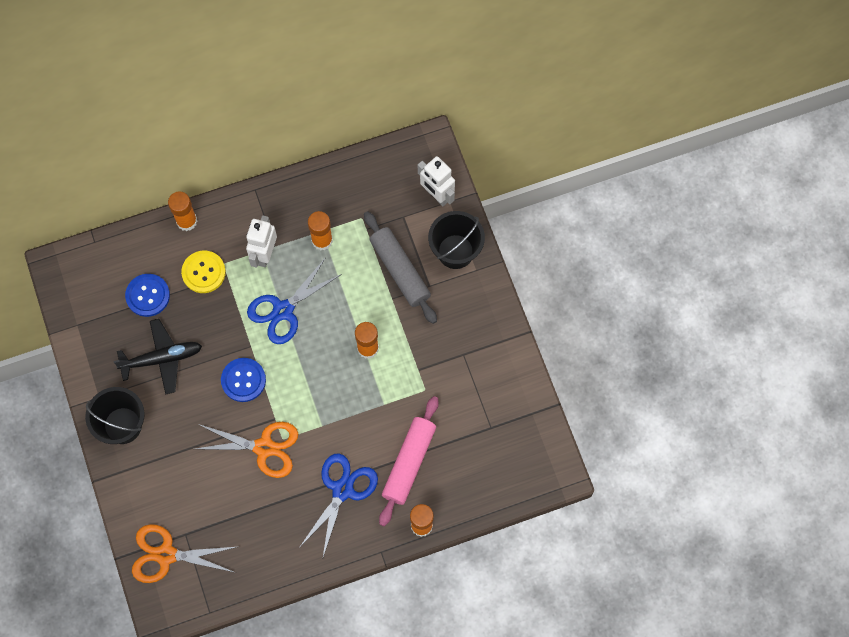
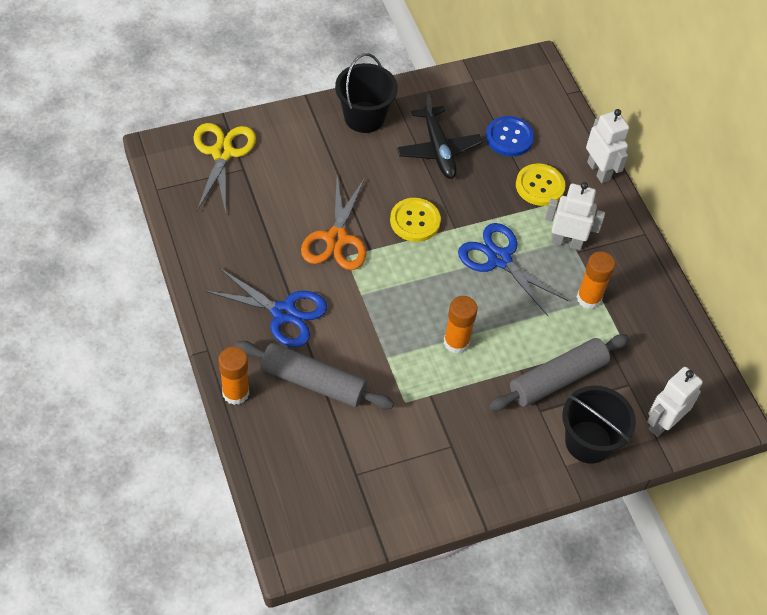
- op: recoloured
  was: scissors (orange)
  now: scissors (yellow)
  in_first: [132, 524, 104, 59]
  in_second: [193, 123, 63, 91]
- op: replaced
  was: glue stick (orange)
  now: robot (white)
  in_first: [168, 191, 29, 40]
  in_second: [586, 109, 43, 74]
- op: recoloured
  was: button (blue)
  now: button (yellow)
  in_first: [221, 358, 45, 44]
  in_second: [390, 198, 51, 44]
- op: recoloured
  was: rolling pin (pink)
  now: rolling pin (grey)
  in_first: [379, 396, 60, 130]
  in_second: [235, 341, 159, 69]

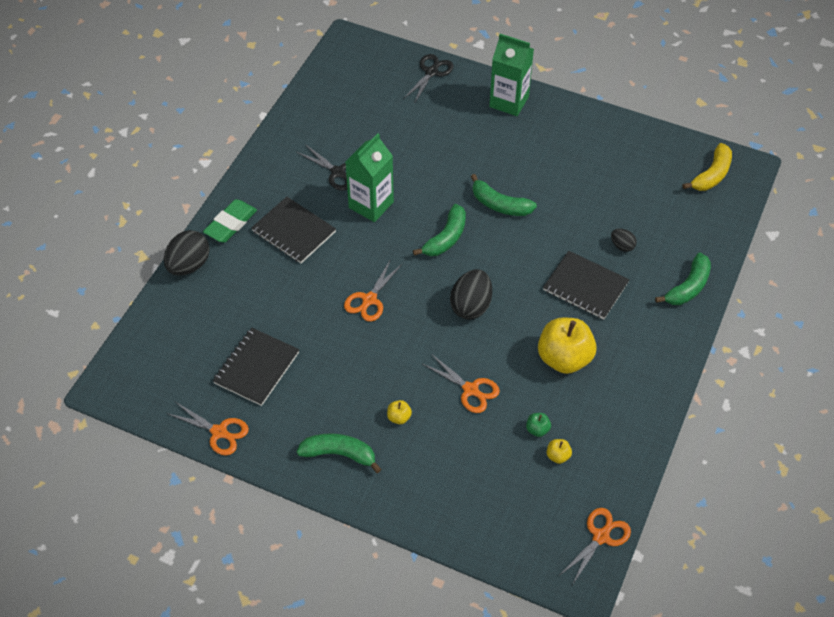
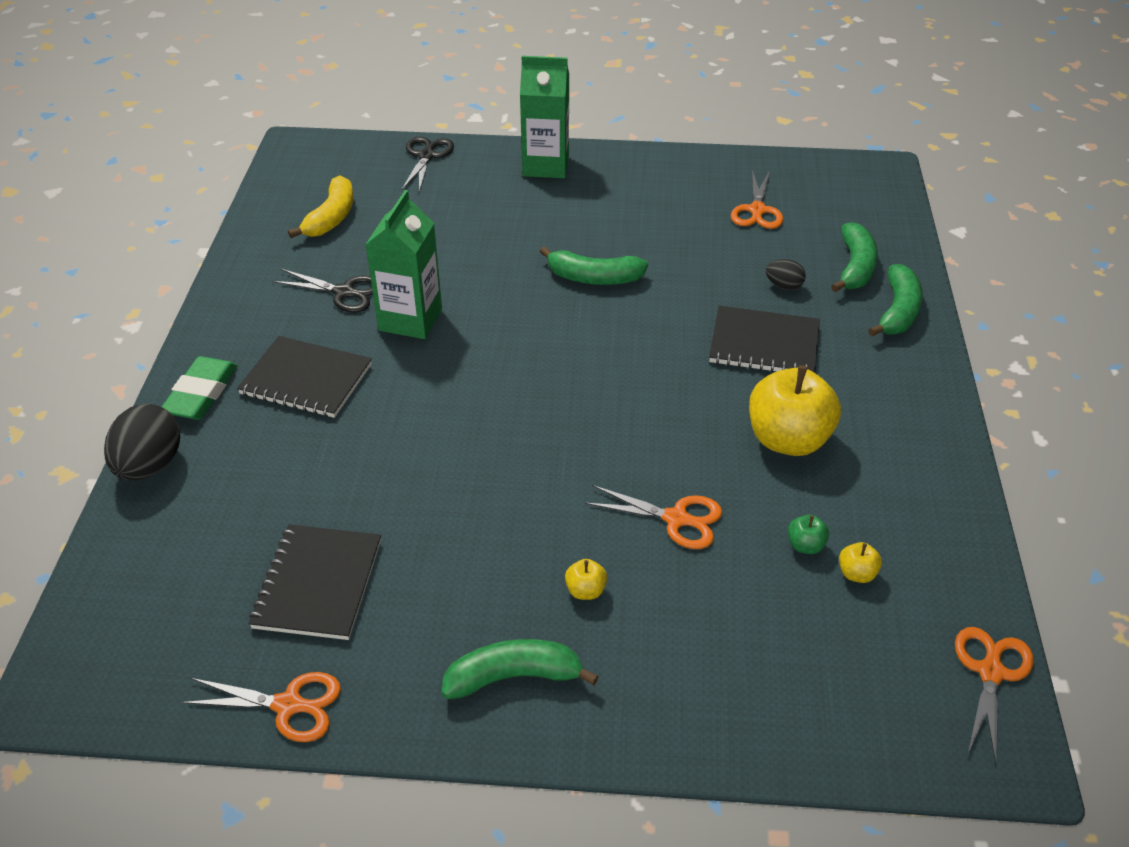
- op: moved
  was: scissors (orange)
  in_first: [344, 259, 58, 63]
  in_second: [731, 170, 52, 59]
- op: moved
  was: banana (green)
  in_first: [413, 204, 53, 52]
  in_second: [831, 222, 47, 70]
- op: removed
  was: egg (black)
  in_first: [450, 269, 42, 51]
- op: moved
  was: banana (yellow)
  in_first: [682, 143, 50, 48]
  in_second: [288, 175, 66, 63]

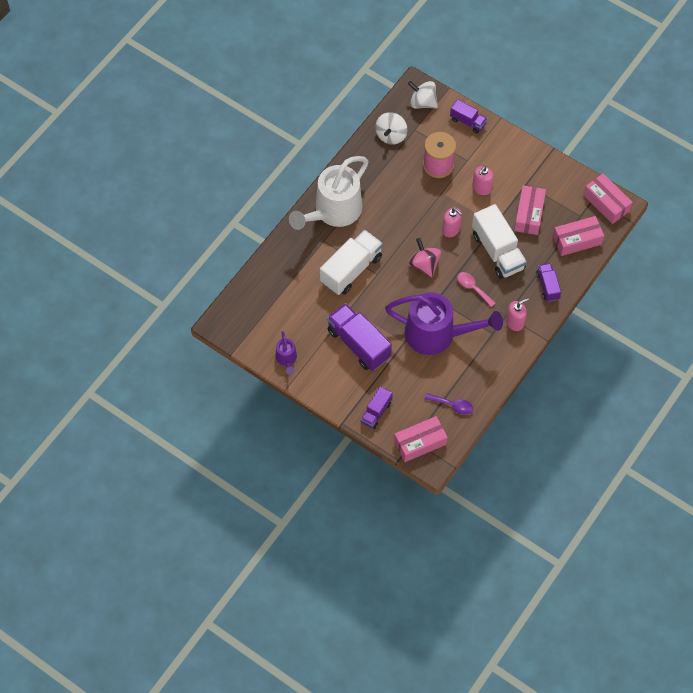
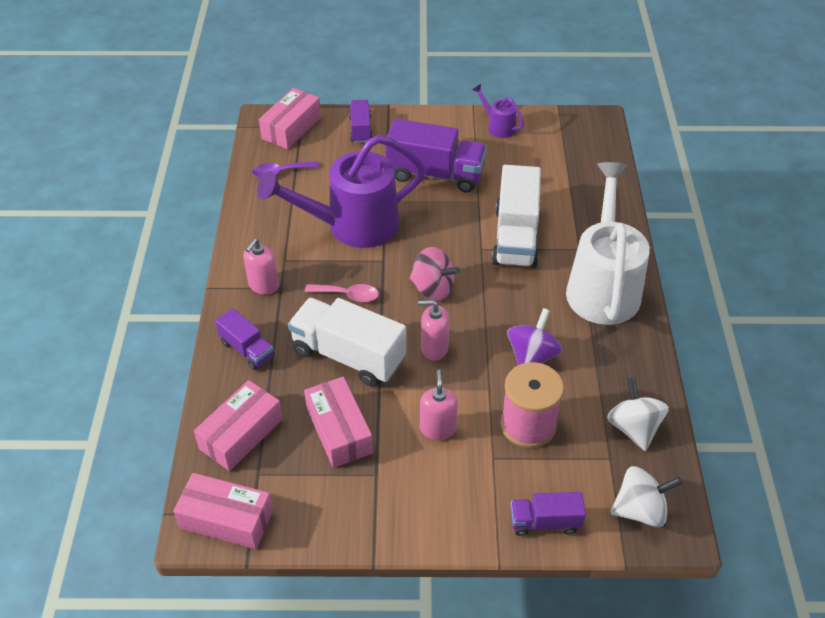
- op: added
  now: spinning top (purple)
  in_second: [507, 308, 55, 57]

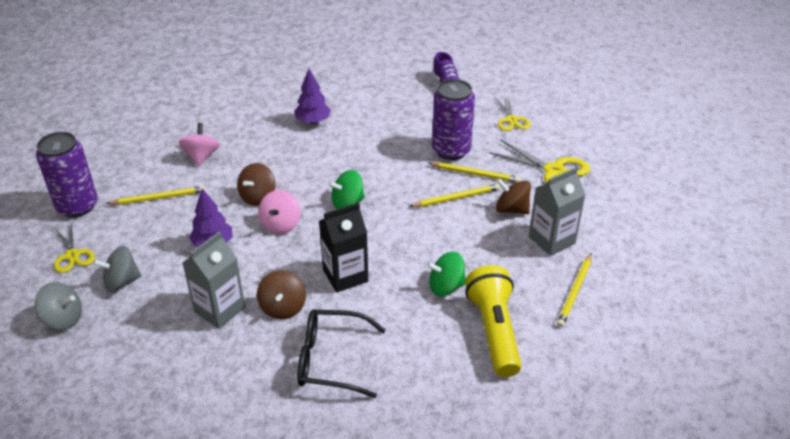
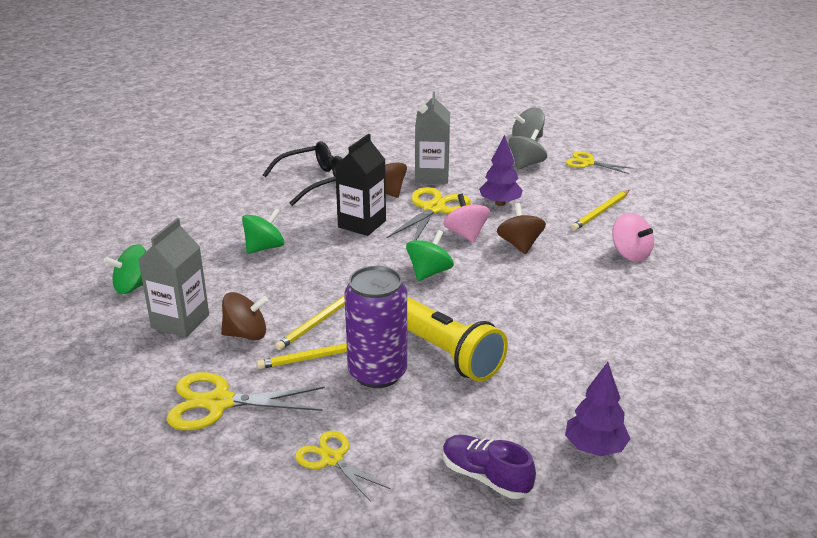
- op: removed
  was: can (purple)
  in_first: [36, 132, 62, 85]
- op: moved
  was: tree (purple)
  in_first: [294, 69, 37, 55]
  in_second: [565, 362, 65, 94]
- op: moved
  was: flashlight (yellow)
  in_first: [465, 265, 56, 112]
  in_second: [407, 297, 101, 85]
- op: replaced
  was: pencil (yellow)
  now: spinning top (green)
  in_first: [557, 253, 35, 74]
  in_second: [104, 244, 42, 50]
- op: added
  now: scissors (yellow)
  in_second: [386, 187, 85, 54]

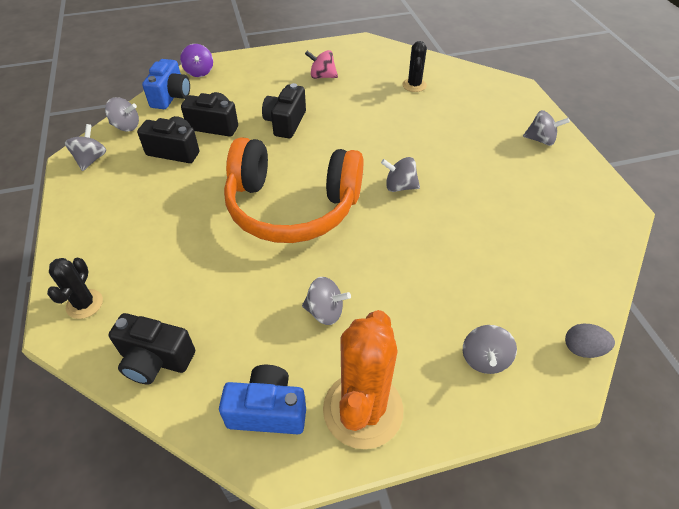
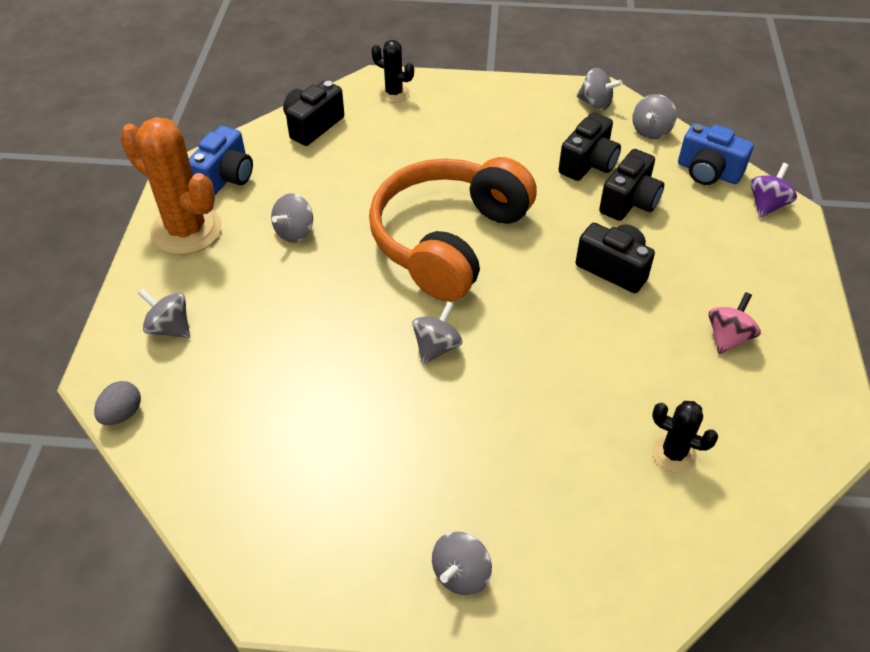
- op: turned
  was: spinning top (purple)
  in_first: [180, 44, 33, 33]
  in_second: [750, 163, 47, 55]
  clockwise: 120

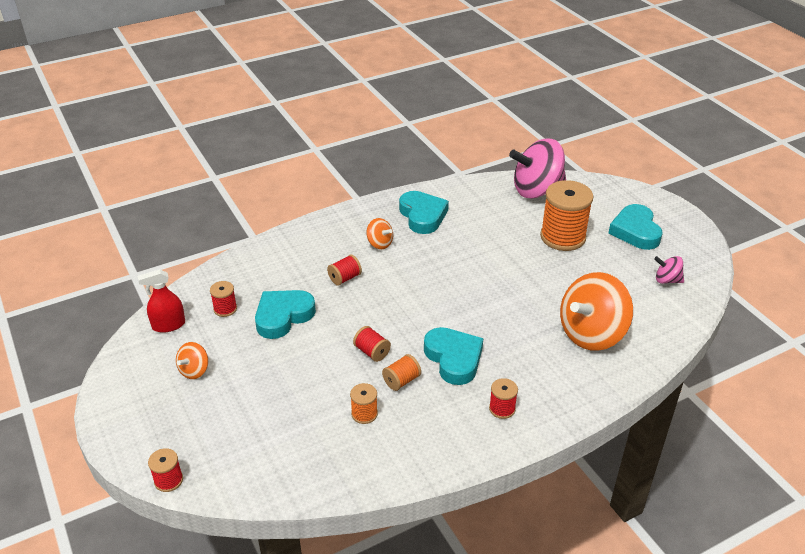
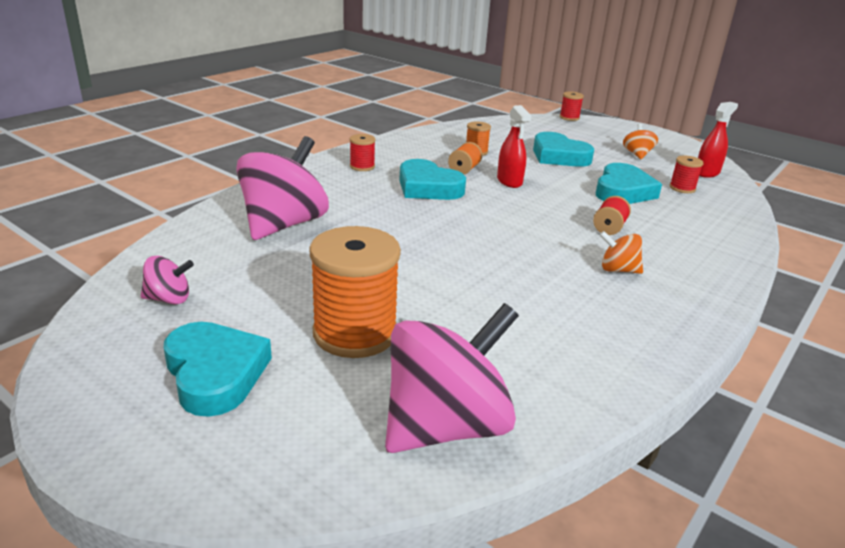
- op: replaced
  was: spool (red)
  now: spray bottle (red)
  in_first: [353, 326, 38, 36]
  in_second: [497, 105, 34, 83]
- op: moved
  was: heart (turquoise)
  in_first: [399, 191, 50, 43]
  in_second: [533, 132, 61, 35]
- op: recoloured
  was: spinning top (orange)
  now: spinning top (pink)
  in_first: [560, 272, 73, 79]
  in_second: [236, 136, 93, 104]

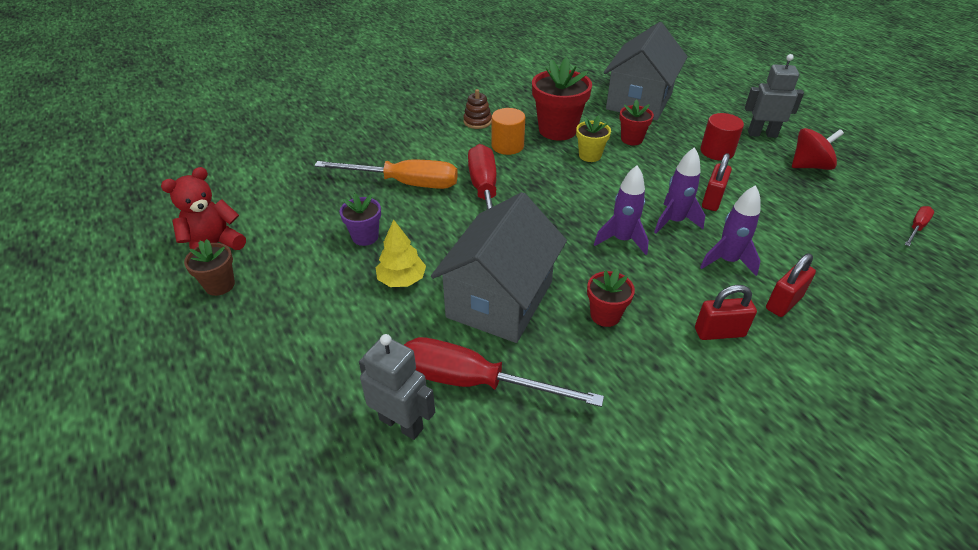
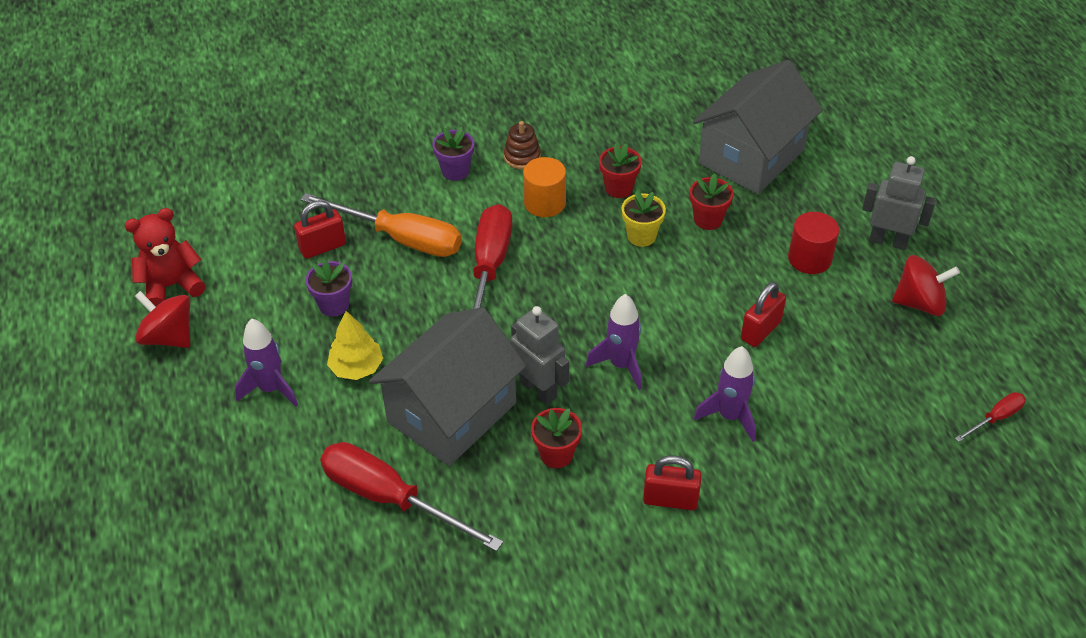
- op: replaced
  was: flower pot (brown)
  now: spinning top (red)
  in_first: [184, 239, 51, 57]
  in_second: [135, 291, 55, 57]
- op: moved
  was: robot (grey)
  in_first: [359, 334, 76, 106]
  in_second: [510, 306, 59, 98]
- op: resized
  was: flower pot (red)
  in_first: [532, 57, 60, 84]
  in_second: [599, 142, 43, 56]
  ratio: 0.56
- op: moved
  was: rocket (purple)
  in_first: [654, 147, 51, 87]
  in_second: [235, 319, 63, 88]
- op: moved
  was: padlock (red)
  in_first: [766, 253, 50, 64]
  in_second: [294, 200, 52, 59]
- op: added
  now: flower pot (purple)
  in_second: [432, 127, 42, 54]

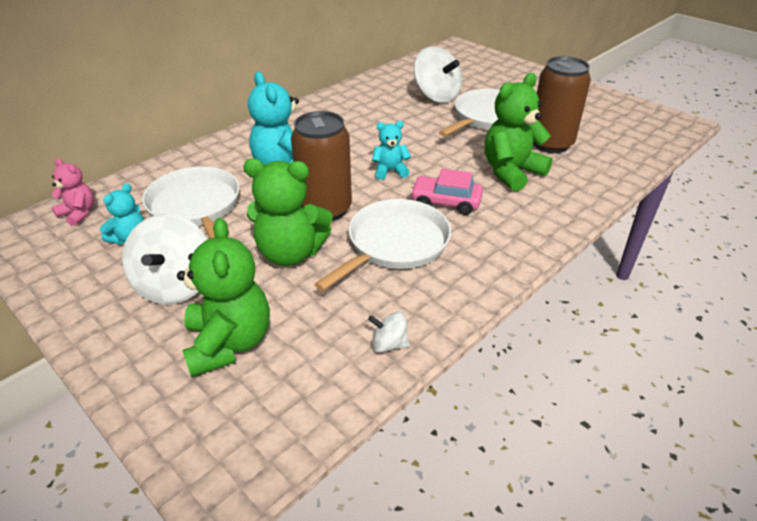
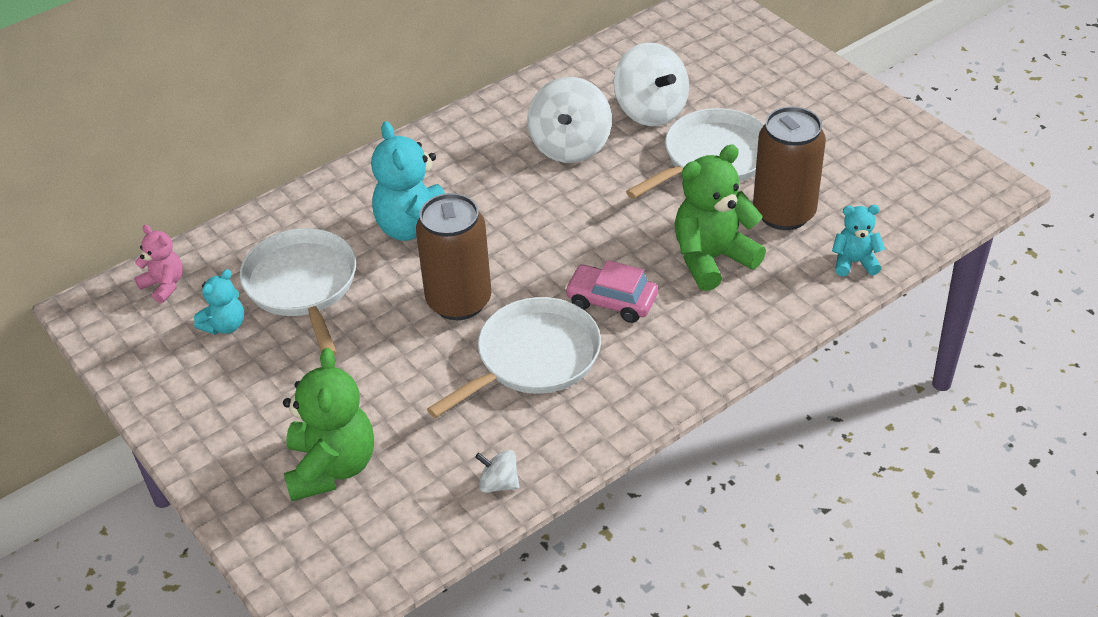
- op: moved
  was: spinning top (white)
  in_first: [122, 214, 85, 91]
  in_second: [527, 77, 85, 86]
- op: removed
  was: teddy bear (green)
  in_first: [243, 158, 90, 108]
- op: moved
  was: teddy bear (turquoise)
  in_first: [372, 121, 39, 59]
  in_second: [832, 205, 53, 71]

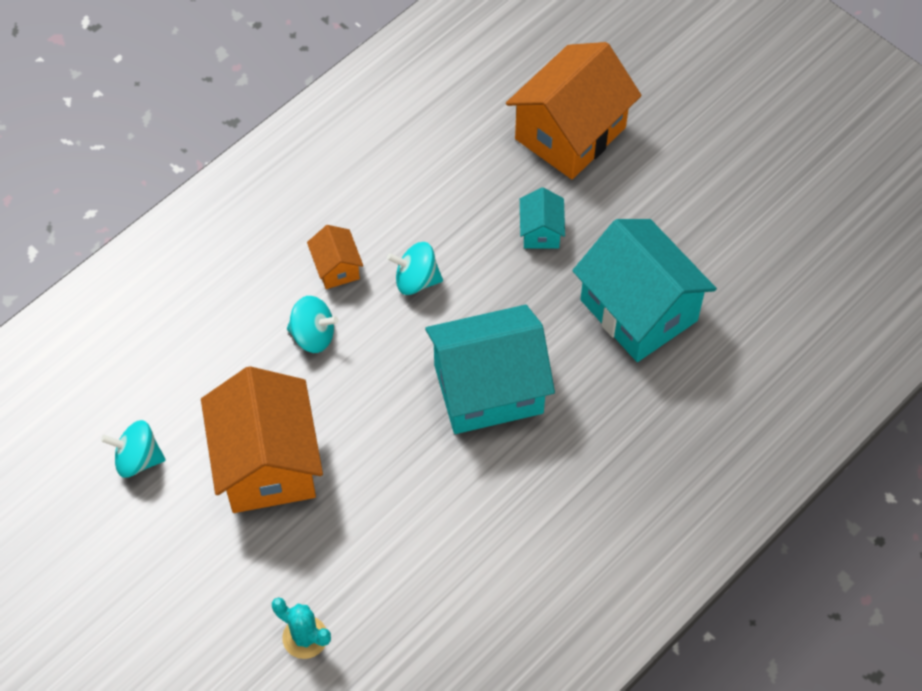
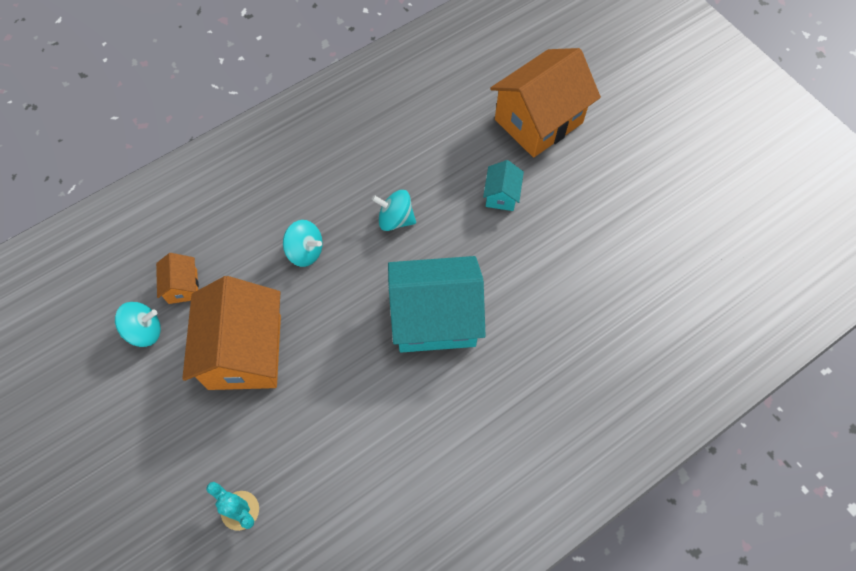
- op: turned
  was: spinning top (turquoise)
  in_first: [101, 420, 65, 58]
  in_second: [115, 302, 46, 45]
  clockwise: 150
- op: moved
  was: house (orange)
  in_first: [307, 225, 56, 64]
  in_second: [156, 253, 43, 51]
- op: removed
  was: house (turquoise)
  in_first: [572, 219, 145, 143]

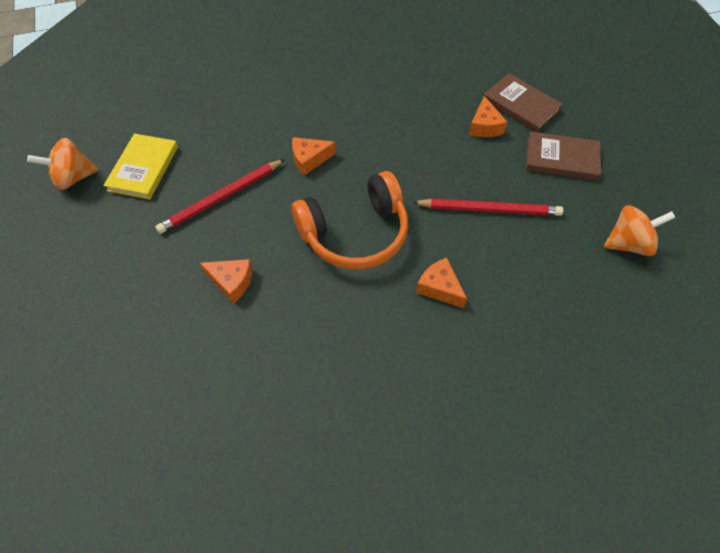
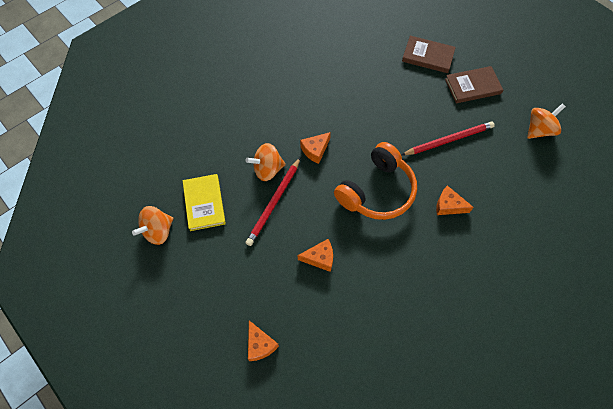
- op: moved
  was: cheese (orange)
  in_first: [469, 96, 39, 41]
  in_second: [248, 320, 31, 41]
- op: added
  now: spinning top (orange)
  in_second: [246, 143, 40, 38]

